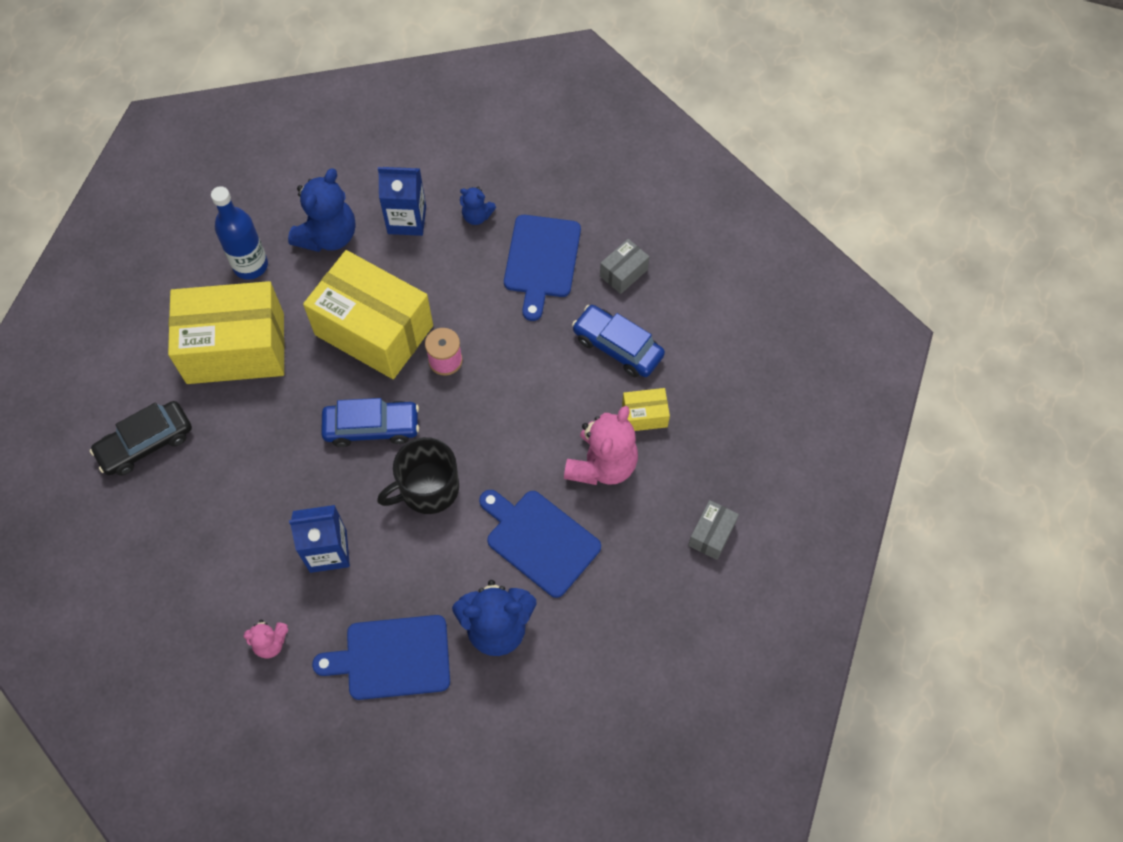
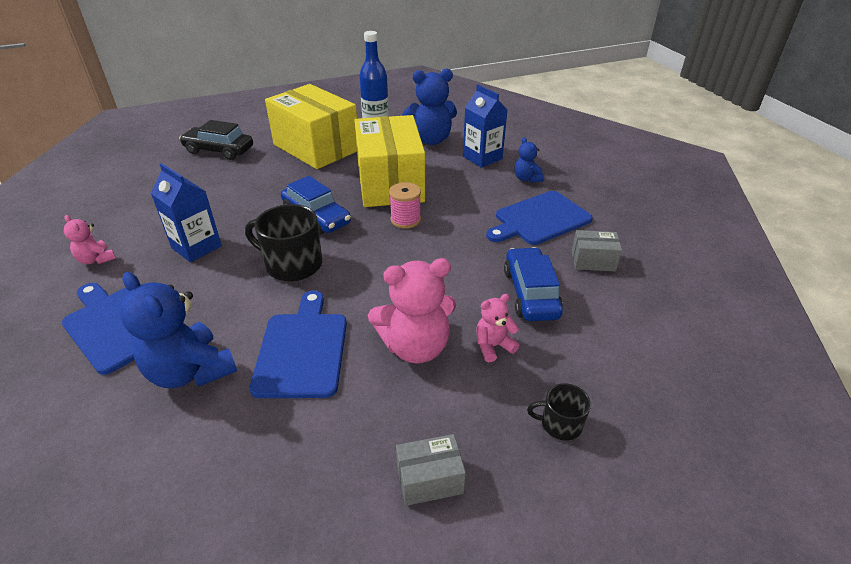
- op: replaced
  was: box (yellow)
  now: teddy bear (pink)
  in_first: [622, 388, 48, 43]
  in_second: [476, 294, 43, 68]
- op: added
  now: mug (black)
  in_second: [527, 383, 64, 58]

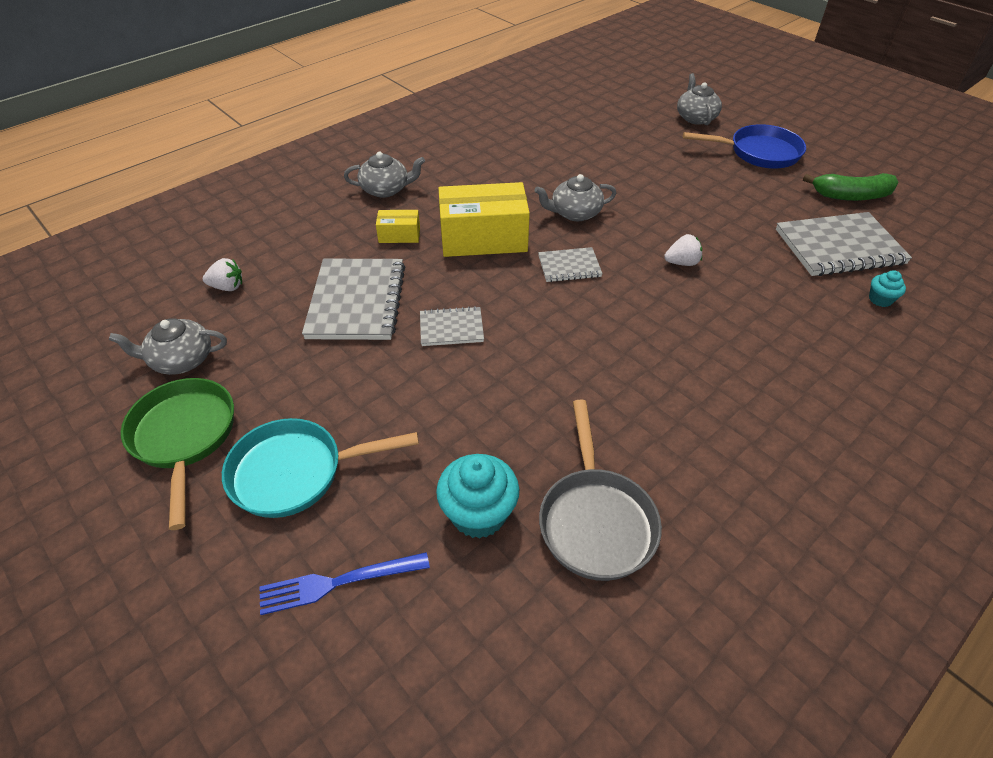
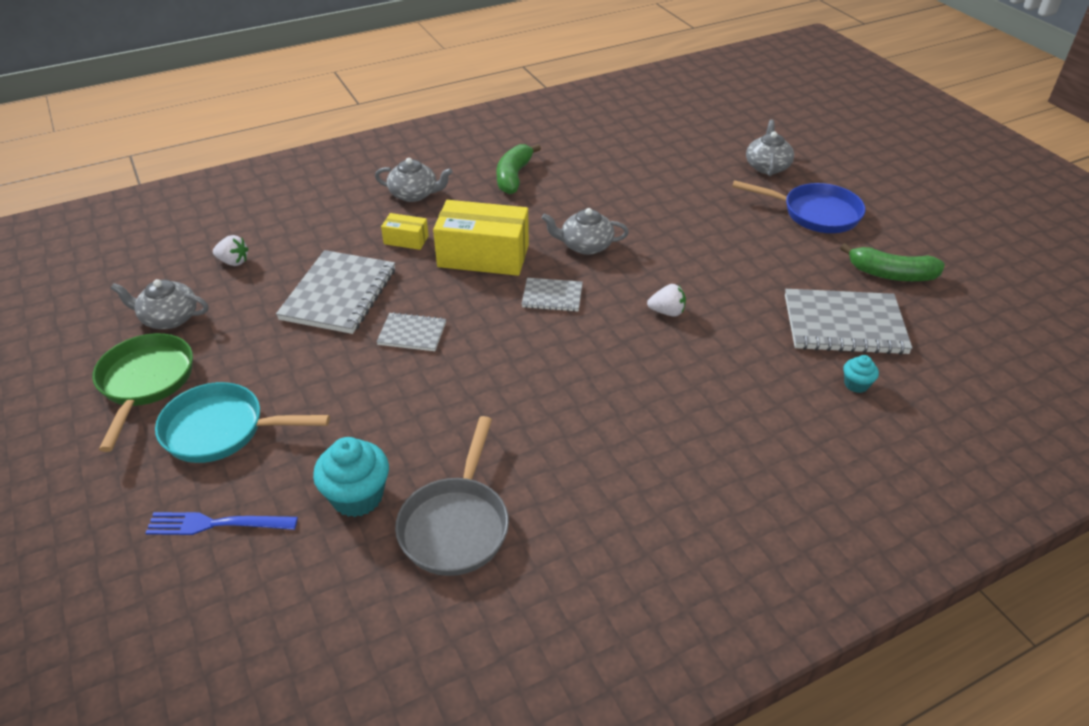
- op: added
  now: banana (green)
  in_second: [496, 144, 45, 50]

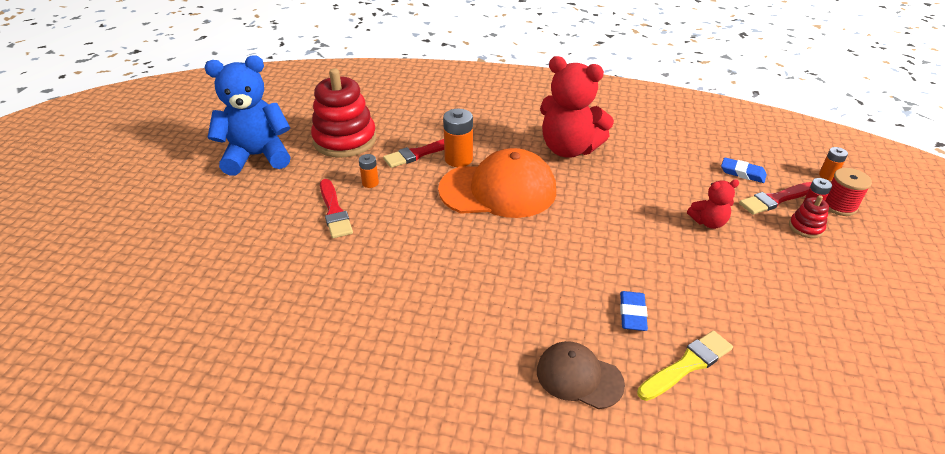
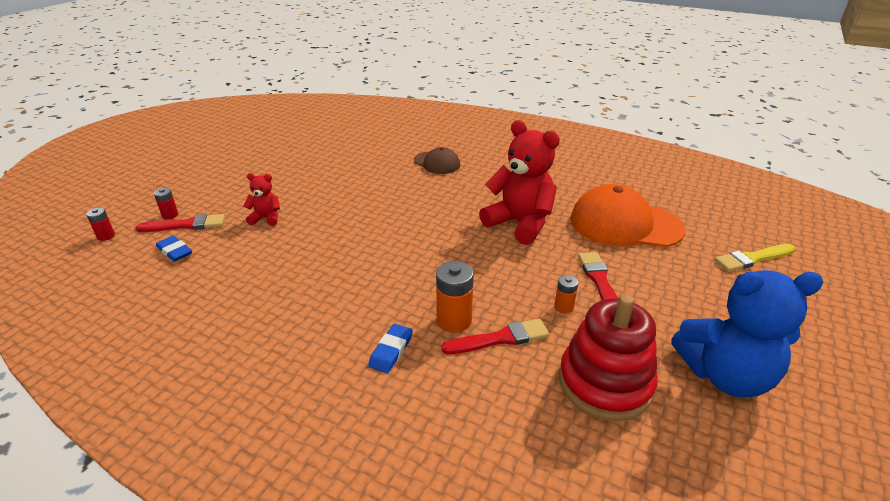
- op: moved
  was: cap (orange)
  in_first: [438, 148, 118, 70]
  in_second: [570, 184, 115, 63]
- op: moved
  was: teddy bear (red)
  in_first: [540, 56, 74, 102]
  in_second: [479, 120, 81, 125]
- op: moved
  was: eraser (blue)
  in_first: [620, 291, 28, 40]
  in_second: [368, 324, 45, 49]
- op: moved
  was: brush (yellow)
  in_first: [637, 331, 96, 70]
  in_second: [714, 244, 81, 28]
- op: removed
  was: stacking toy (red)
  in_first: [789, 195, 40, 43]
- op: recoloured
  was: battery (orange)
  now: battery (red)
  in_first: [819, 147, 29, 34]
  in_second: [86, 208, 29, 33]
- op: removed
  was: spool (red)
  in_first: [825, 168, 47, 48]

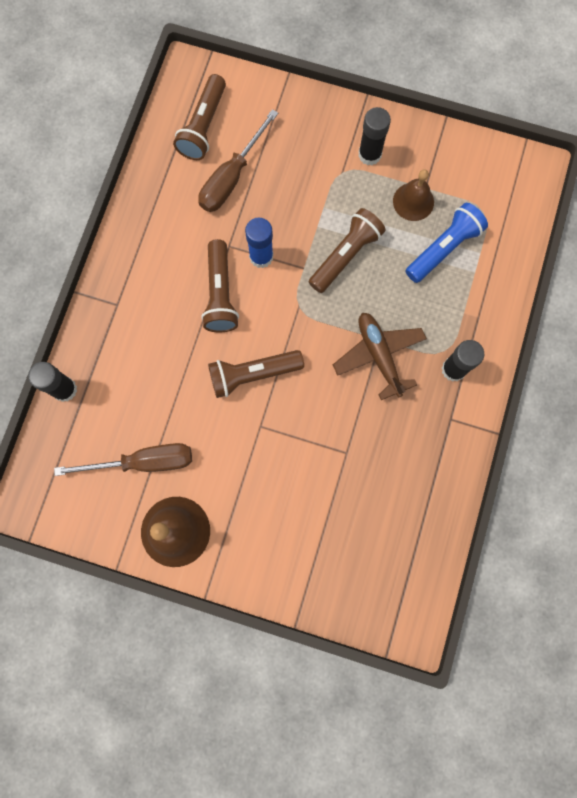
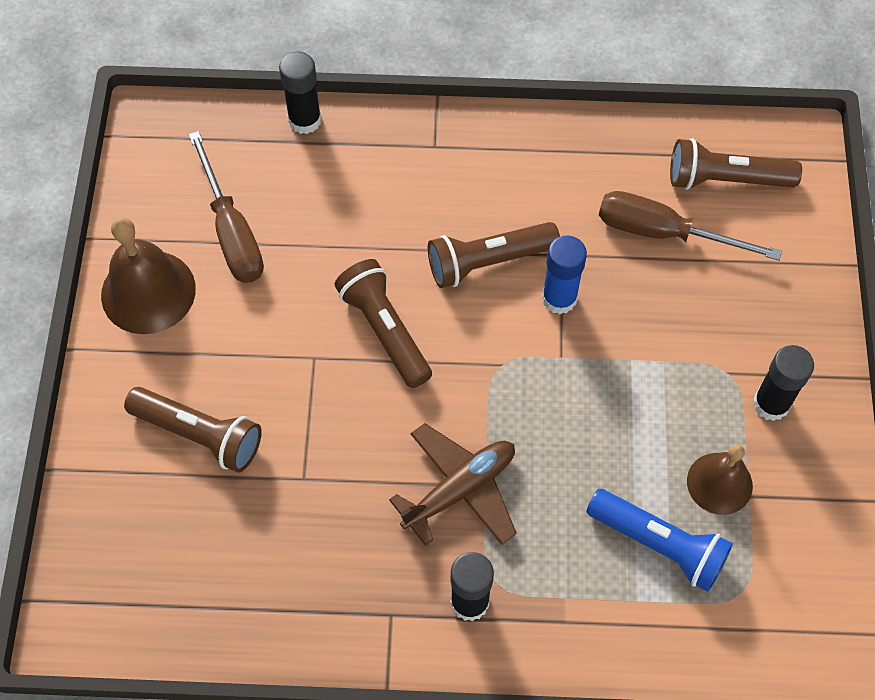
- op: moved
  was: flashlight (brown)
  in_first: [309, 208, 77, 85]
  in_second: [124, 387, 138, 86]

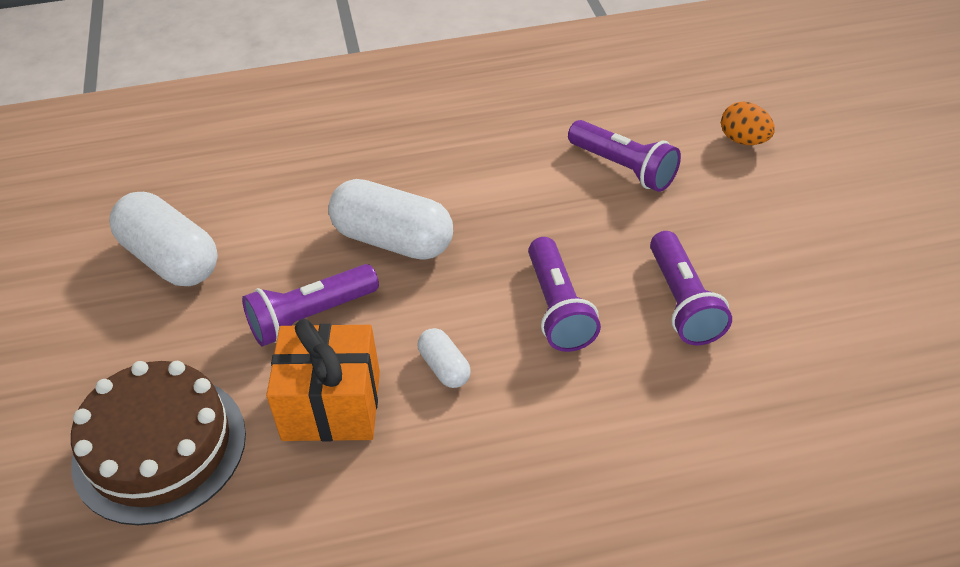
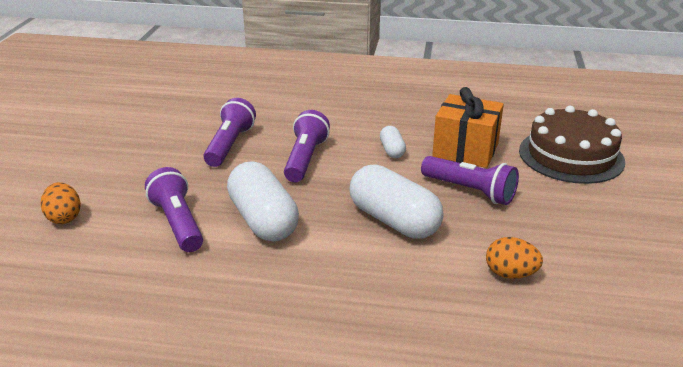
- op: moved
  was: capsule (white)
  in_first: [109, 192, 109, 94]
  in_second: [227, 162, 72, 79]
- op: turned
  was: flashlight (purple)
  in_first: [242, 264, 137, 82]
  in_second: [421, 156, 98, 49]
  clockwise: 45
- op: added
  now: egg (orange)
  in_second: [486, 237, 57, 42]

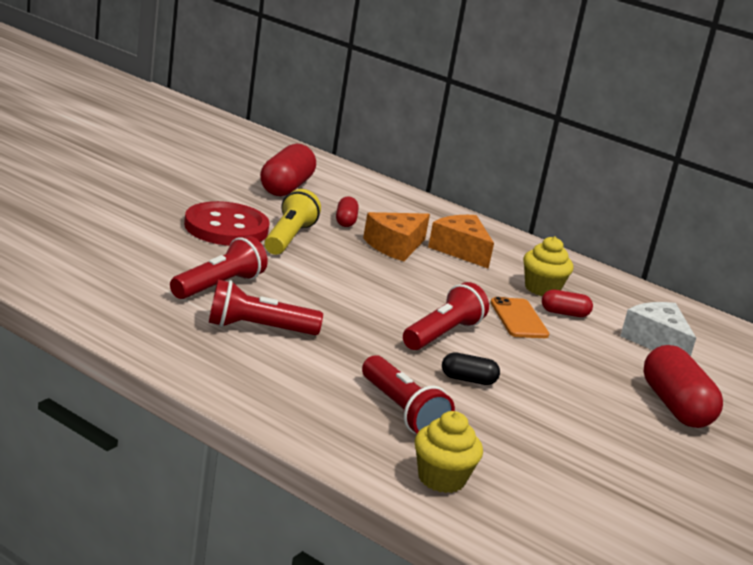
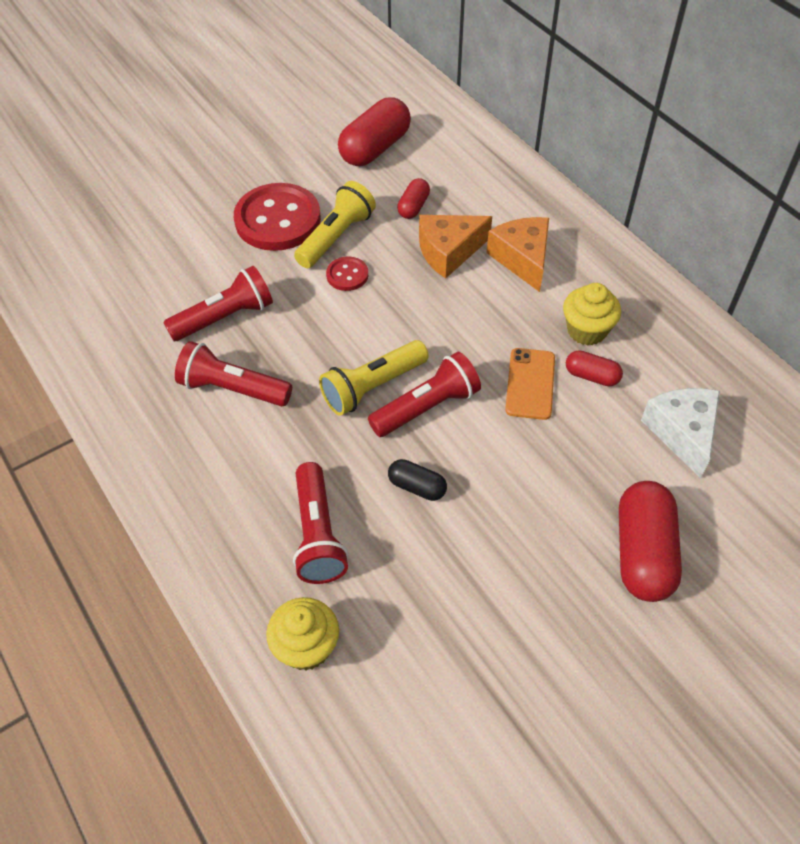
- op: added
  now: flashlight (yellow)
  in_second: [319, 340, 110, 76]
- op: added
  now: button (red)
  in_second: [326, 256, 42, 35]

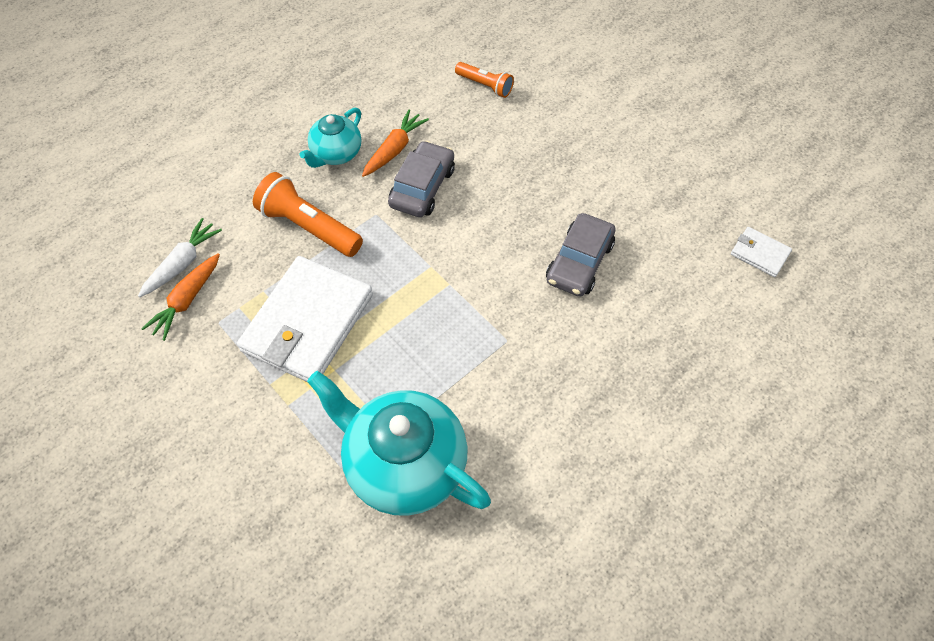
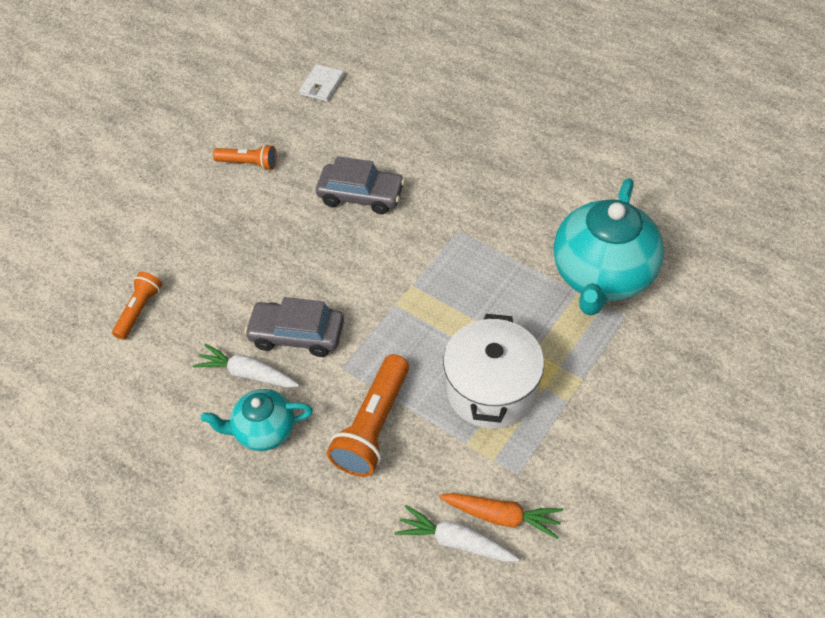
- op: replaced
  was: wallet (white)
  now: pot (white)
  in_first: [237, 256, 136, 126]
  in_second: [443, 314, 101, 115]
- op: turned
  was: teapot (turquoise)
  in_first: [300, 108, 61, 60]
  in_second: [201, 389, 112, 62]
  clockwise: 150
- op: recoloured
  was: carrot (orange)
  now: carrot (white)
  in_first: [362, 109, 67, 68]
  in_second: [193, 344, 106, 44]
- op: added
  now: flashlight (orange)
  in_second: [213, 144, 64, 26]

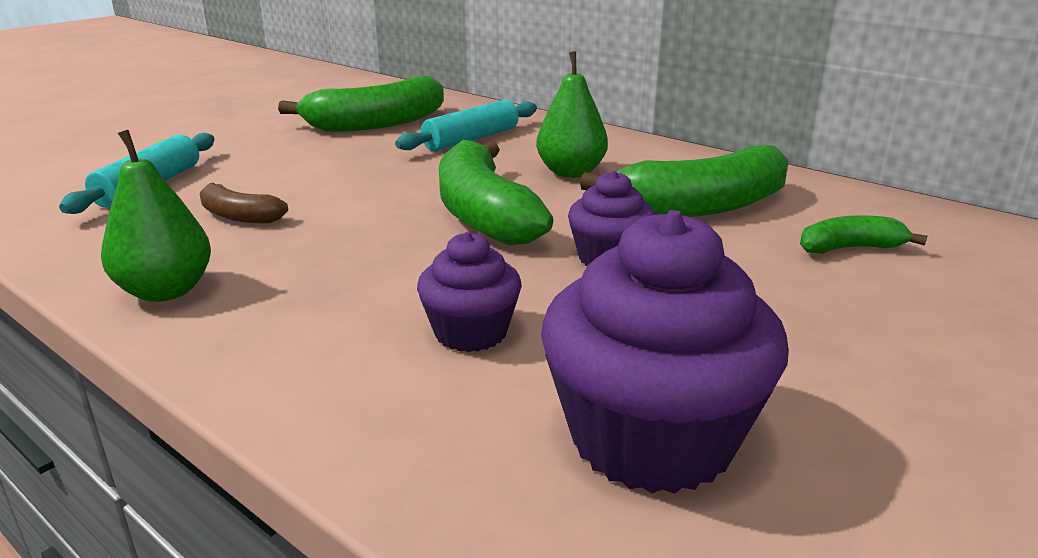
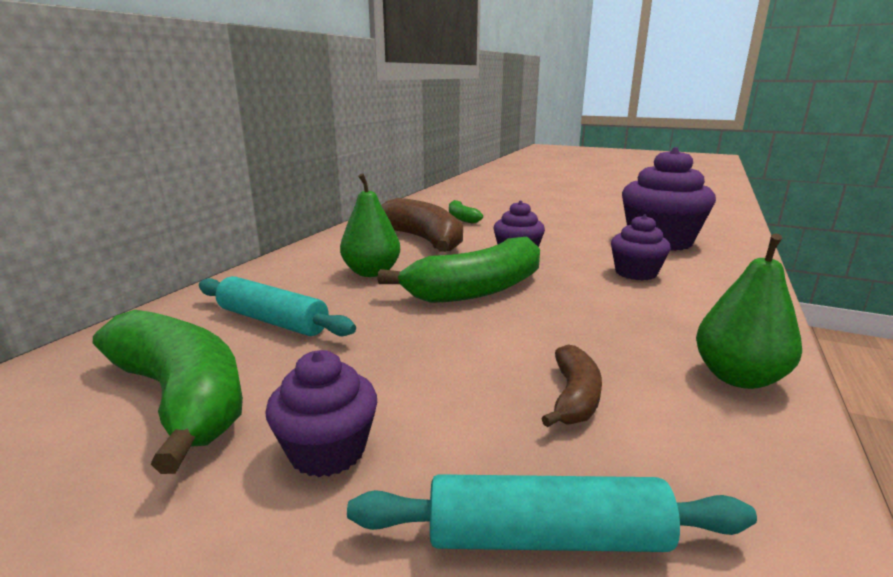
- op: recoloured
  was: banana (green)
  now: banana (brown)
  in_first: [580, 145, 208, 72]
  in_second: [381, 198, 82, 54]
- op: added
  now: cupcake (purple)
  in_second: [265, 350, 112, 127]

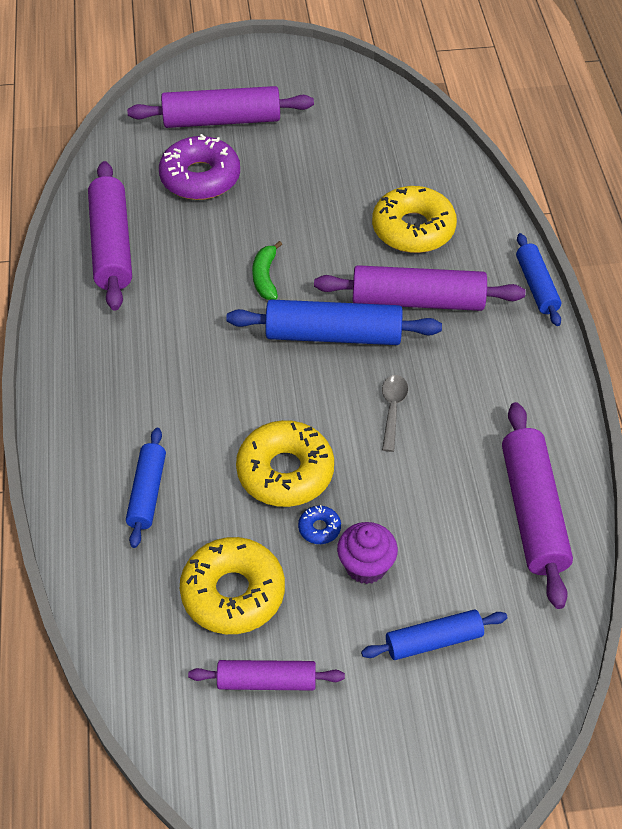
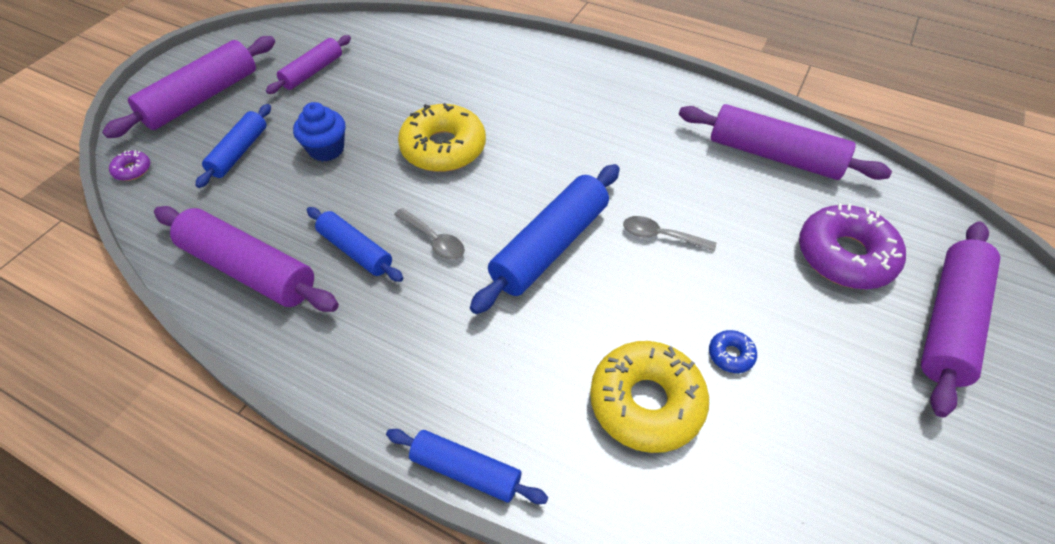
- op: moved
  was: rolling pin (blue)
  in_first: [126, 428, 40, 120]
  in_second: [307, 207, 96, 75]
- op: removed
  was: donut (yellow)
  in_first: [180, 537, 105, 97]
- op: replaced
  was: banana (green)
  now: spoon (grey)
  in_first: [252, 241, 30, 59]
  in_second: [623, 216, 93, 36]
- op: moved
  was: donut (blue)
  in_first: [298, 505, 43, 39]
  in_second: [709, 330, 48, 43]
- op: moved
  was: rolling pin (purple)
  in_first: [314, 265, 211, 46]
  in_second: [102, 36, 173, 102]
- op: recoloured
  was: cupcake (purple)
  now: cupcake (blue)
  in_first: [337, 522, 61, 62]
  in_second: [293, 102, 53, 60]
- op: added
  now: donut (purple)
  in_second: [109, 150, 41, 31]

